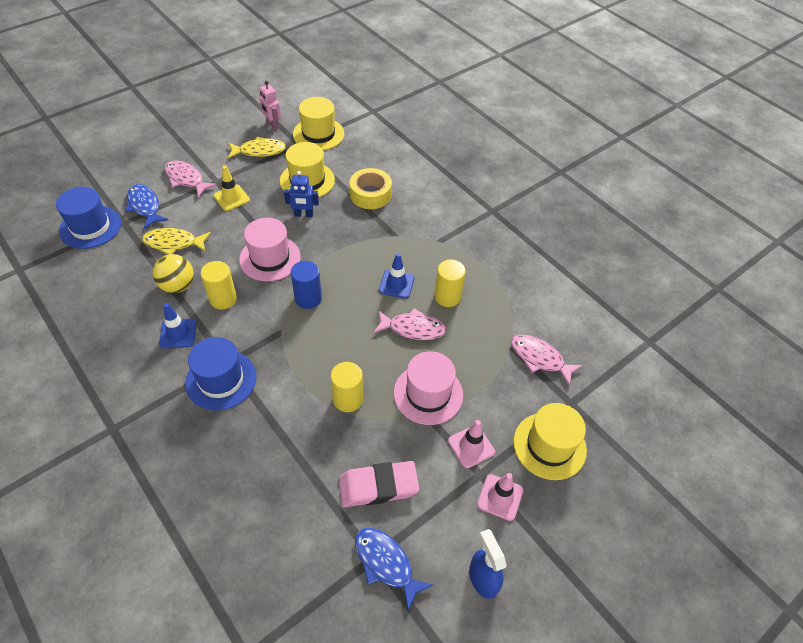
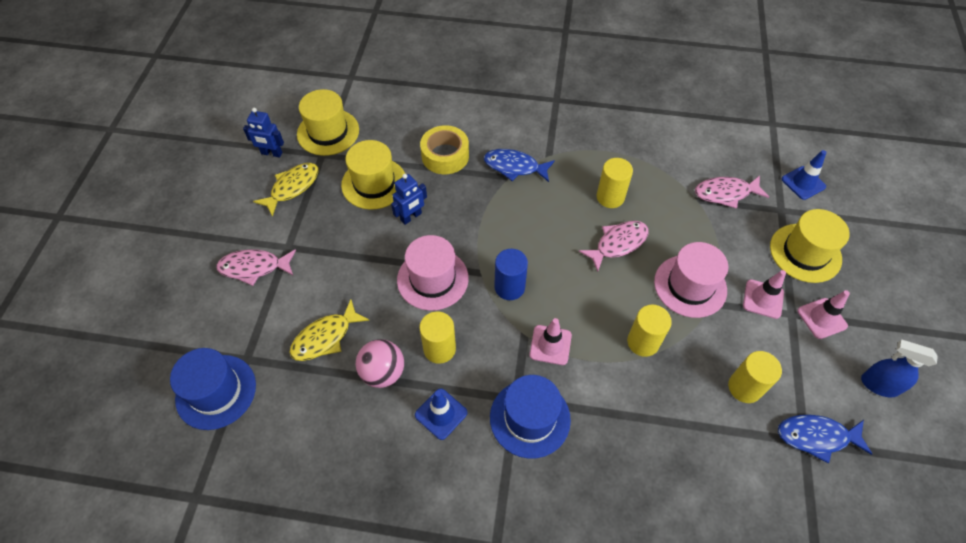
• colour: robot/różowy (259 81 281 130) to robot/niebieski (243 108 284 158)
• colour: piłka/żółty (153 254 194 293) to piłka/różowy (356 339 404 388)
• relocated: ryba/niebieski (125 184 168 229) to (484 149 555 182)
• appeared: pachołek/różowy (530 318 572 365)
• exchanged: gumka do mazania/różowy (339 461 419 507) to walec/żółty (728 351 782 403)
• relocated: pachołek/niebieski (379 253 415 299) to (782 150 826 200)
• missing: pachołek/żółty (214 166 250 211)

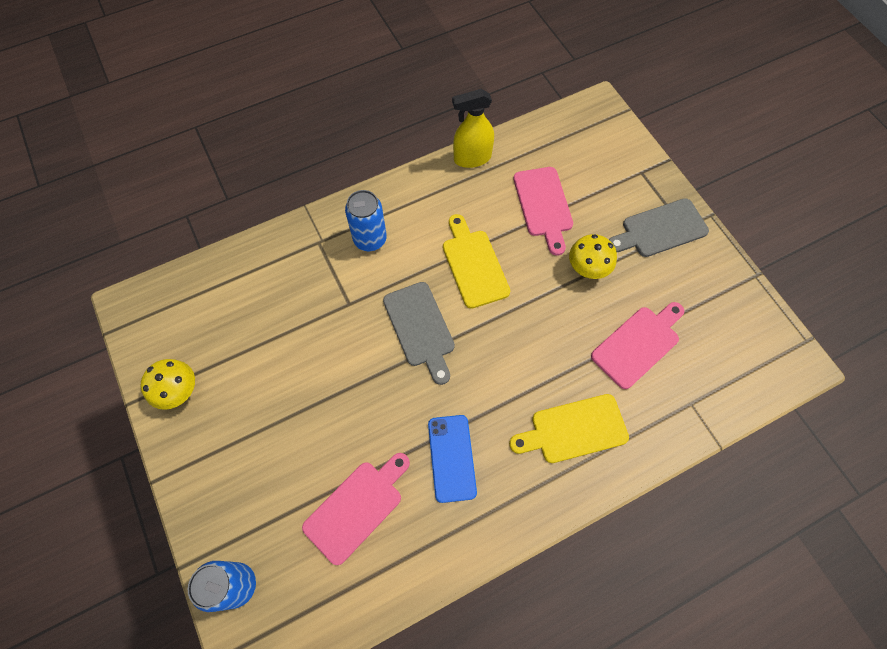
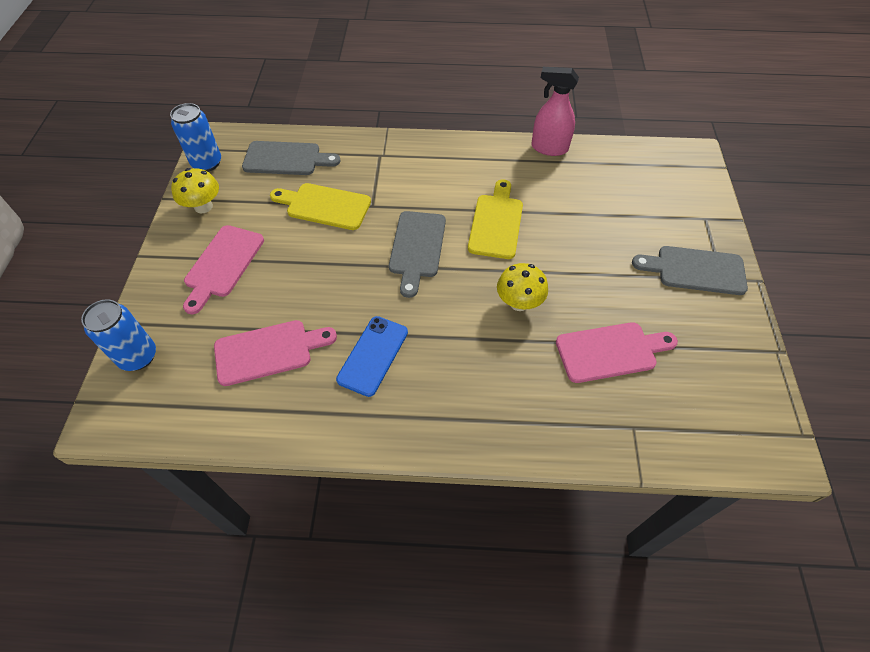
• relocated: puszka/niebieski (345 190 387 251) to (170 103 221 172)
• relocated: deska do krojenia/różowy (513 167 573 255) to (183 225 264 314)
• appeared: deska do krojenia/szary (242 141 341 175)
• relocated: deska do krojenia/żółty (509 394 629 463) to (270 183 371 230)
• relocated: grzyb/żółty (569 234 617 279) to (497 263 548 311)
• colour: spryskiwacz/żółty (452 89 494 168) to spryskiwacz/różowy (531 67 579 156)

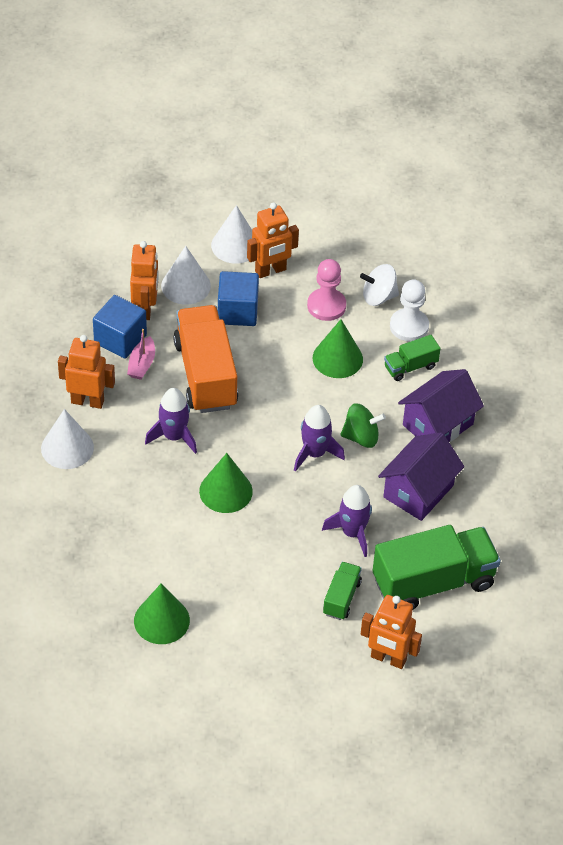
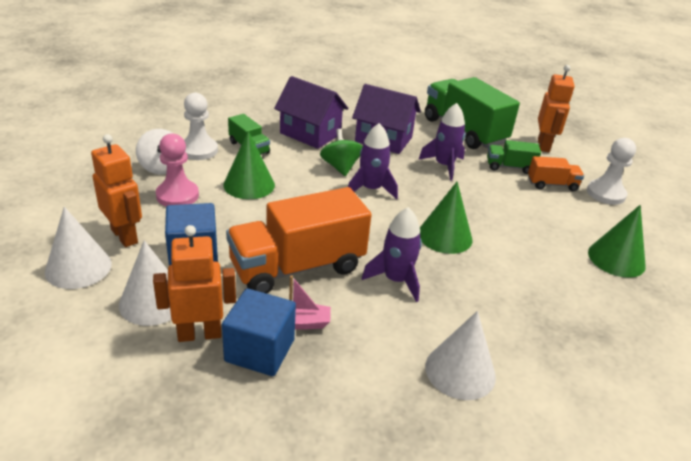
• appeared: ciężarówka/pomarańczowy (528 156 584 191)
• appeared: pionek/biały (587 138 636 205)
• missing: robot/pomarańczowy (58 335 115 409)

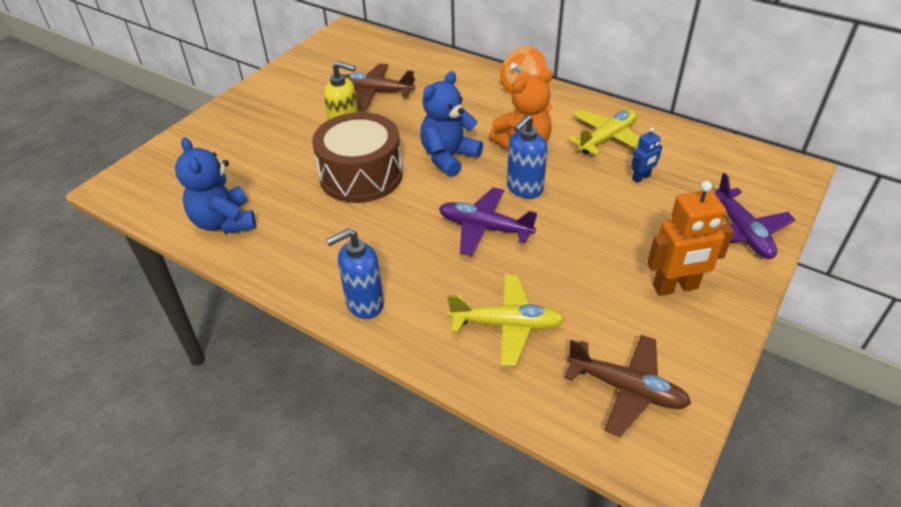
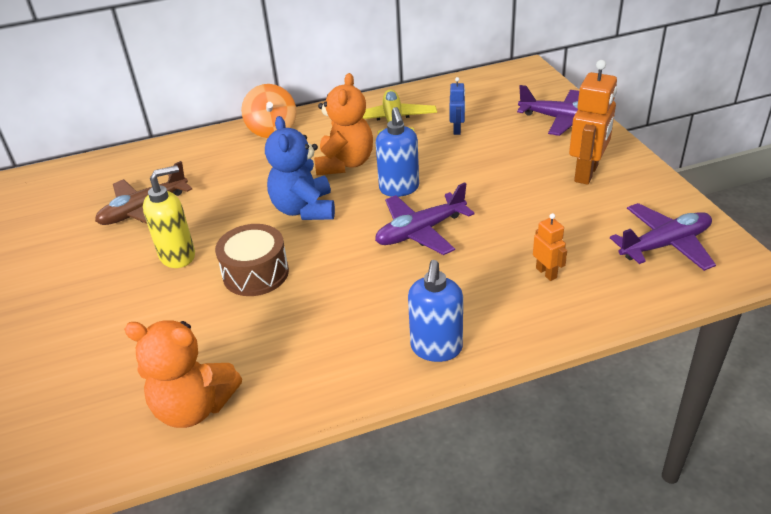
• colour: miś/niebieski (175 137 256 234) to miś/pomarańczowy (124 321 242 428)
• size: bęben/brązowy (312 112 403 203) = (215 224 289 296) x0.66
• exchanged: samolot/żółty (448 275 565 366) to robot/pomarańczowy (533 213 567 281)
• colour: samolot/brązowy (564 335 691 437) to samolot/fioletowy (610 203 716 271)

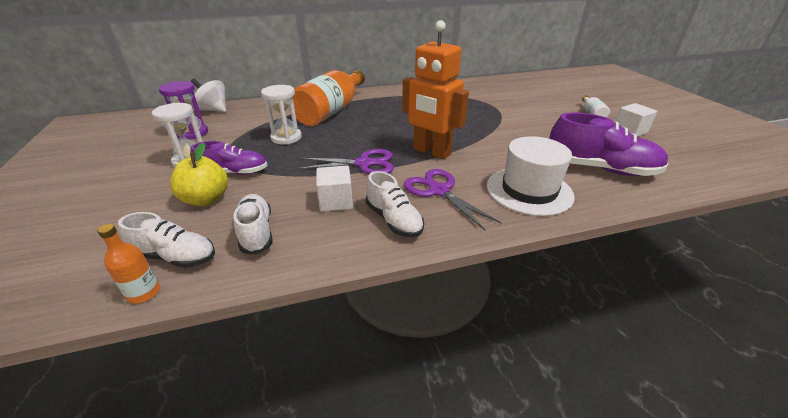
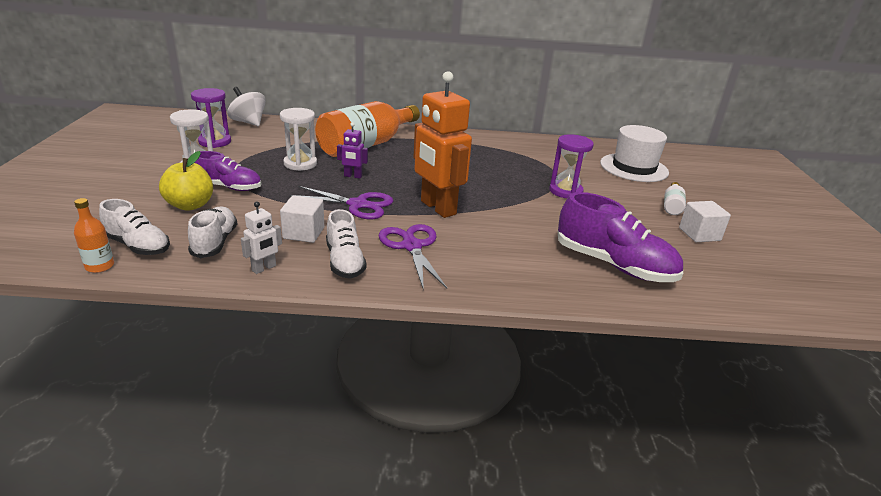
• appeared: robot/biały (241 202 282 274)
• appeared: robot/fioletowy (337 122 368 179)
• appeared: klepsydra/fioletowy (549 134 594 198)
• relocated: kapelusz/biały (487 136 575 216) to (600 125 669 182)

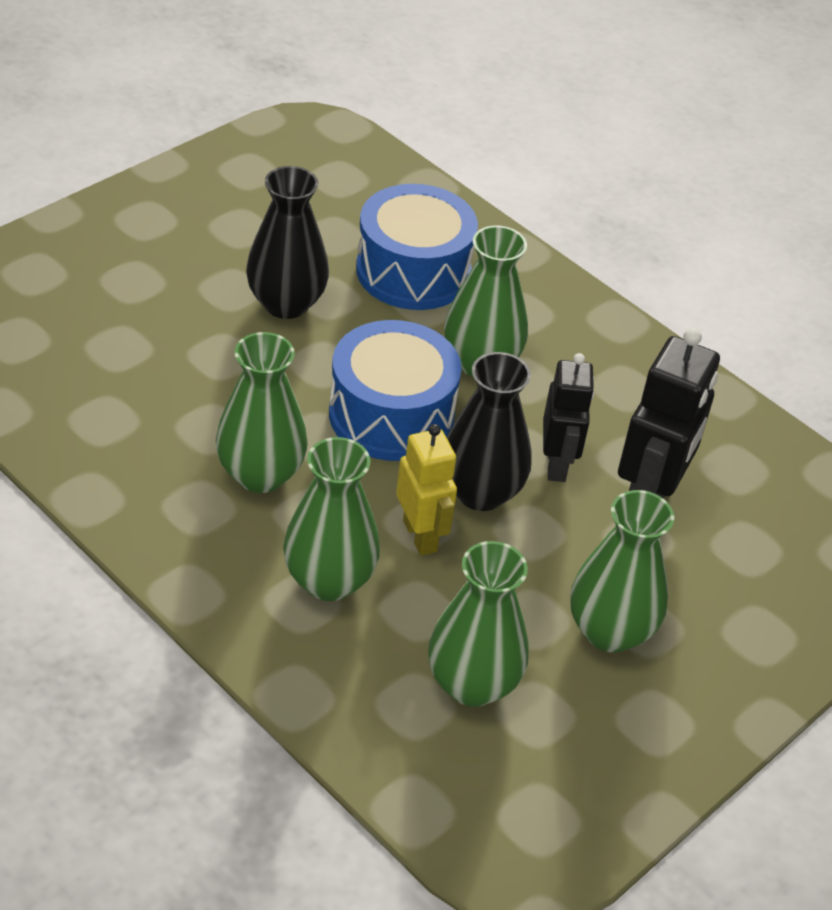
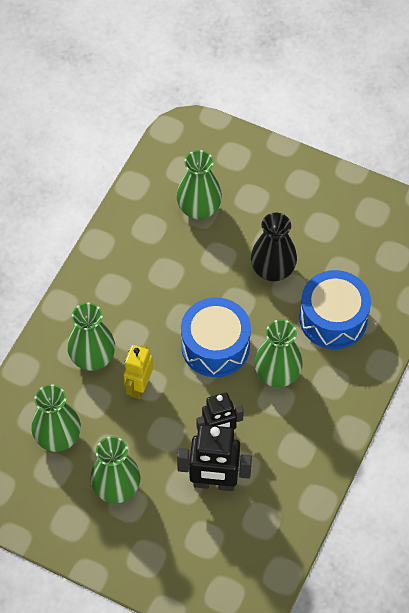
• spun: robot/żółty (396 424 457 556) = (123 345 153 399) 150 degrees clockwise
• relocated: wazon/zielony (216 332 308 493) to (176 150 222 220)
• missing: wazon/czarny (447 352 532 511)

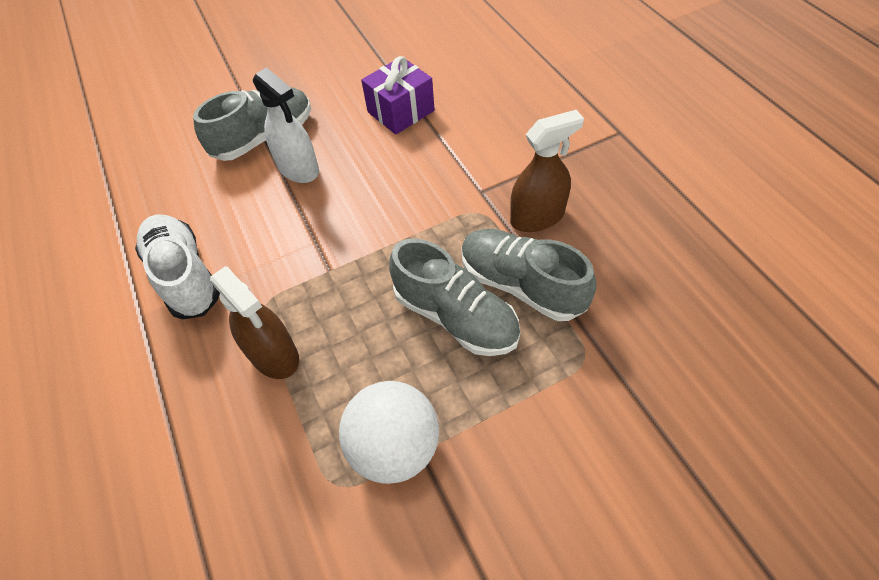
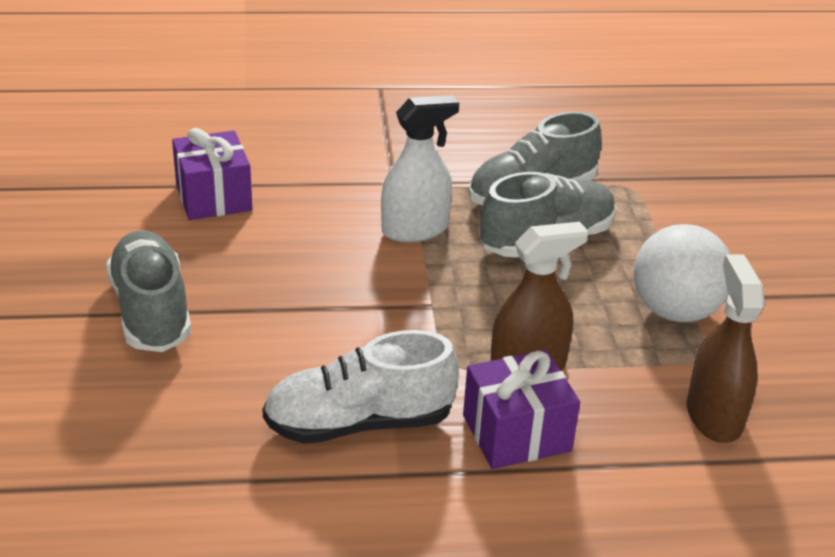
• relocated: spryskiwacz/biały (253 67 319 183) to (381 95 459 242)
• appeared: prezent/fioletowy (463 350 580 469)
• relocated: spryskiwacz/brązowy (510 110 584 232) to (687 255 764 443)

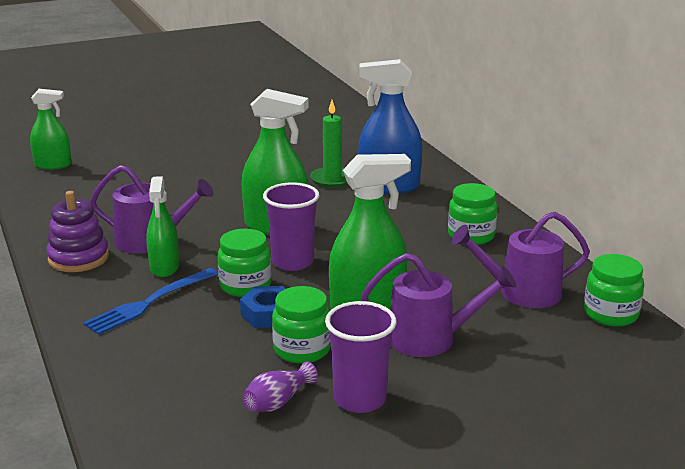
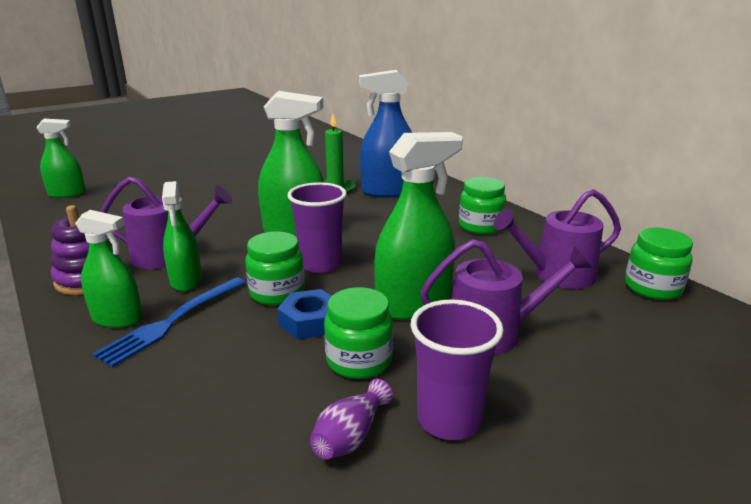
• appeared: spryskiwacz/zielony (75 210 143 328)

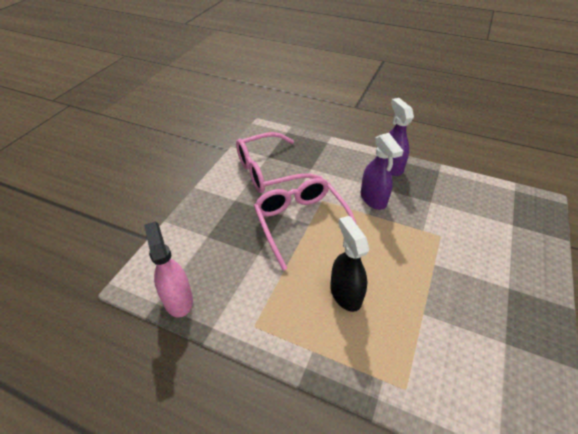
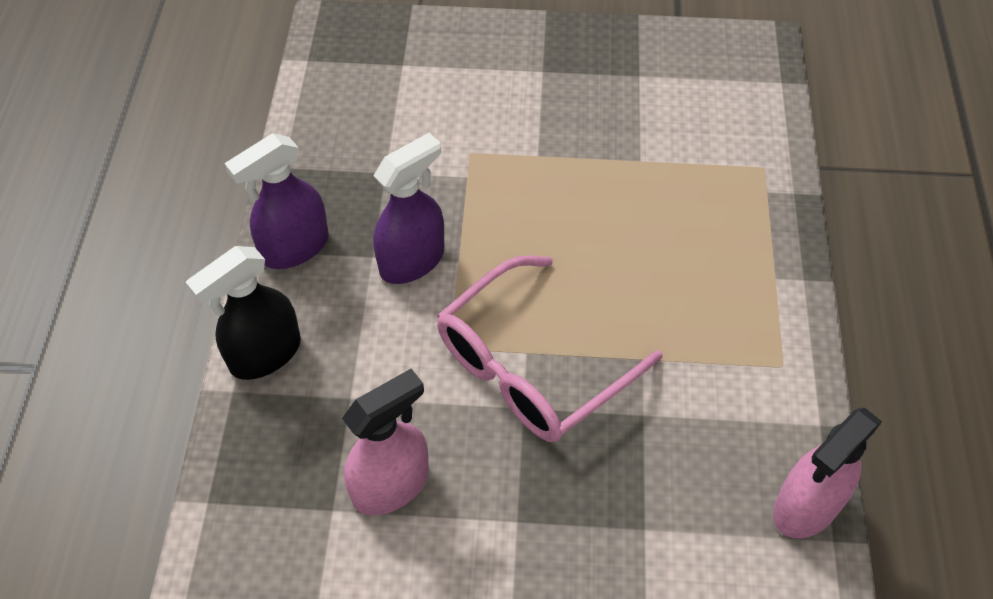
• relocated: spryskiwacz/czarny (330 216 369 312) to (186 246 301 380)
• exchanged: okulary/różowy (236 132 322 193) to spryskiwacz/różowy (342 369 429 516)

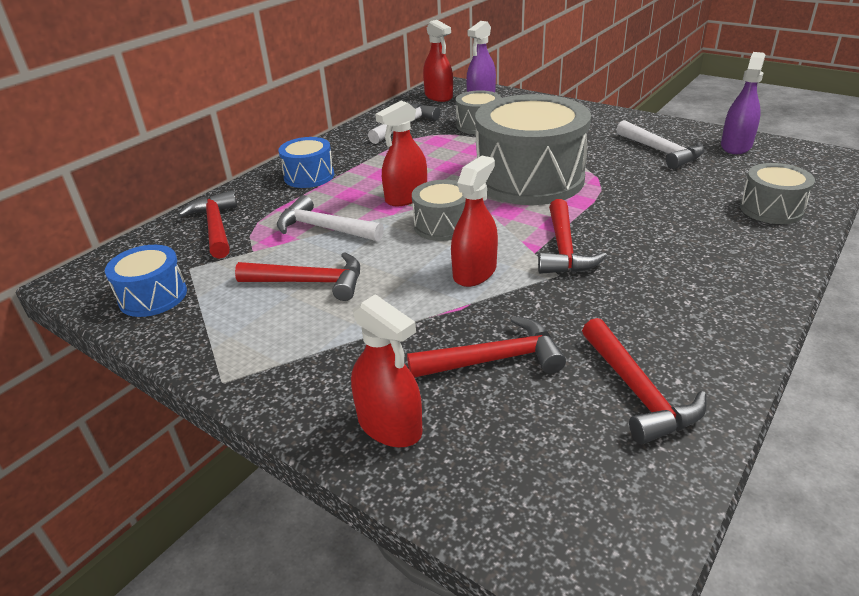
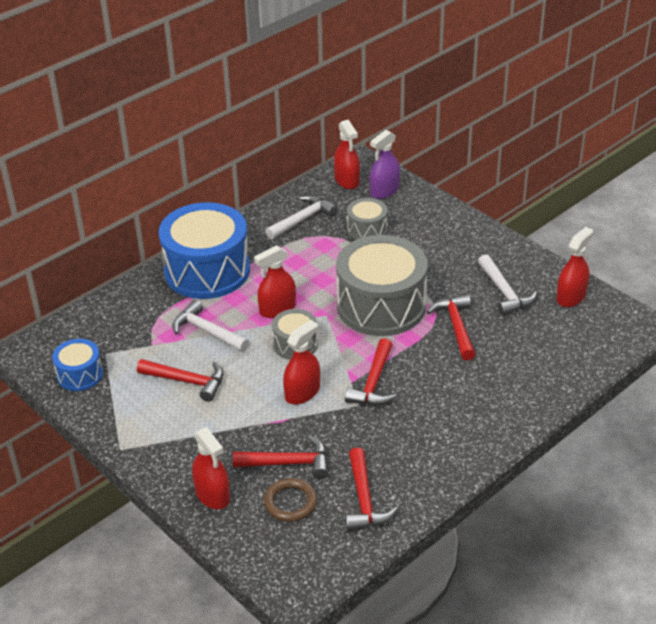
• size: bęben/niebieski (278 137 334 188) = (158 202 250 299) x2.06
• appeared: pierścień/brązowy (264 478 317 522)
• relocated: młotek/czerwony (178 190 237 259) to (427 294 475 360)
• colour: spryskiwacz/fioletowy (721 52 765 154) to spryskiwacz/czerwony (556 227 593 307)
• missing: bęben/szary (740 163 815 224)

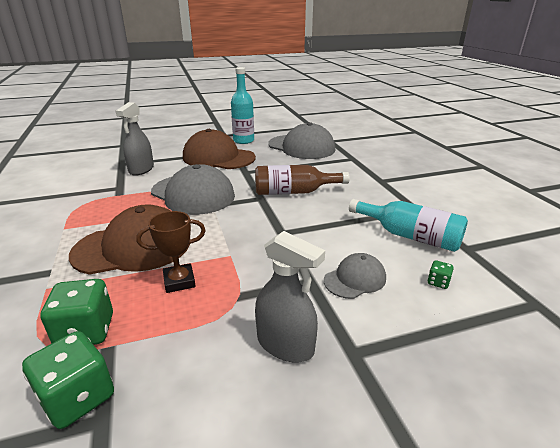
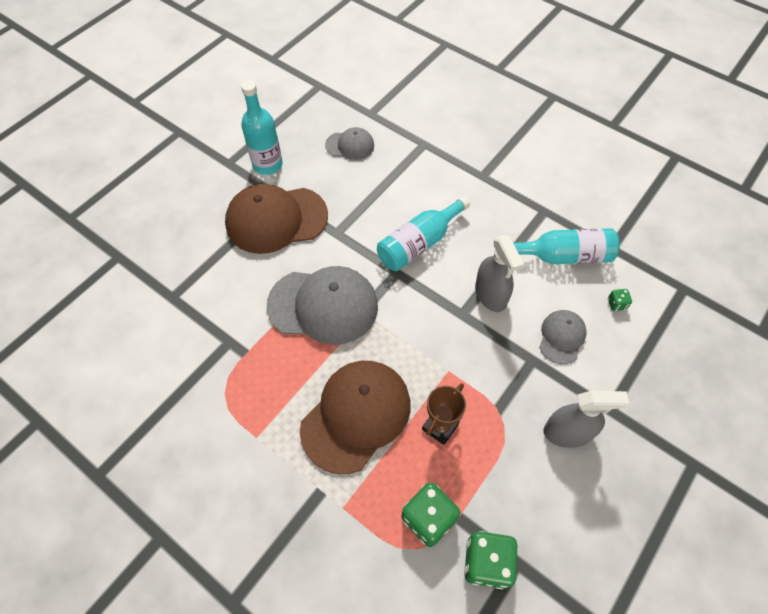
• size: czapka/szary (268 122 335 159) = (325 127 374 160) x0.52
• colour: butelka/brązowy (255 165 350 195) to butelka/turkusowy (377 196 470 271)
• relocated: spryskiwacz/szary (116 102 154 176) to (475 235 524 312)

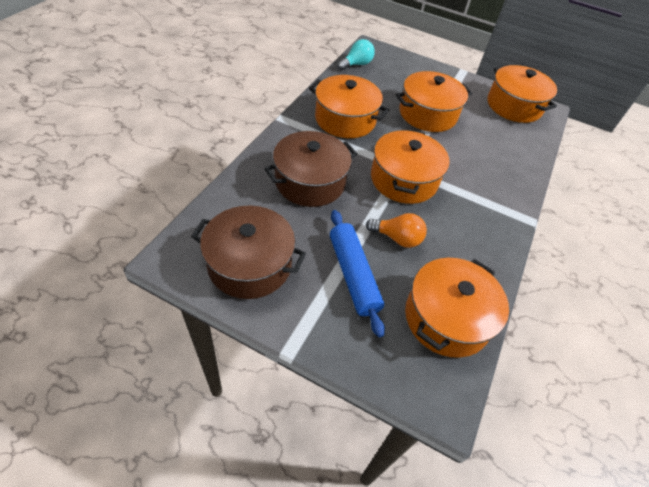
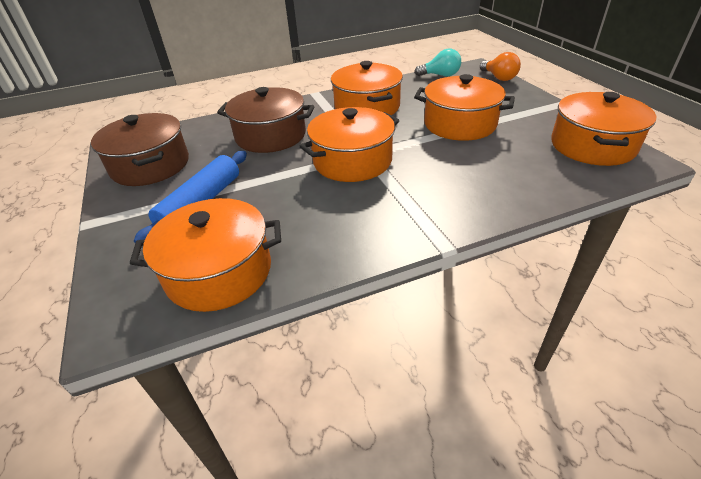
• relocated: żarówka/pomarańczowy (366 213 427 248) to (480 52 521 81)

